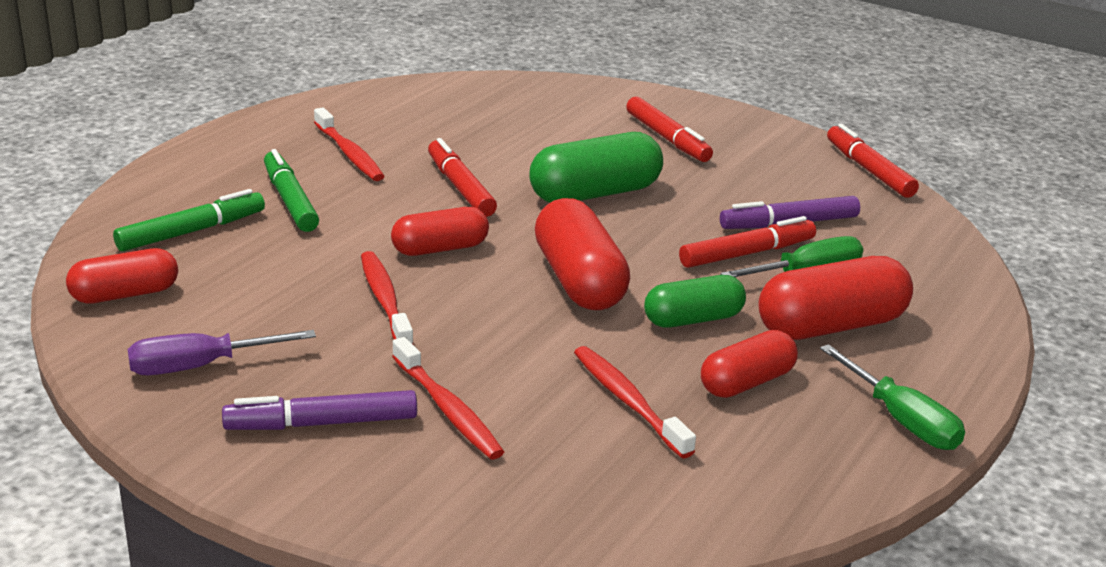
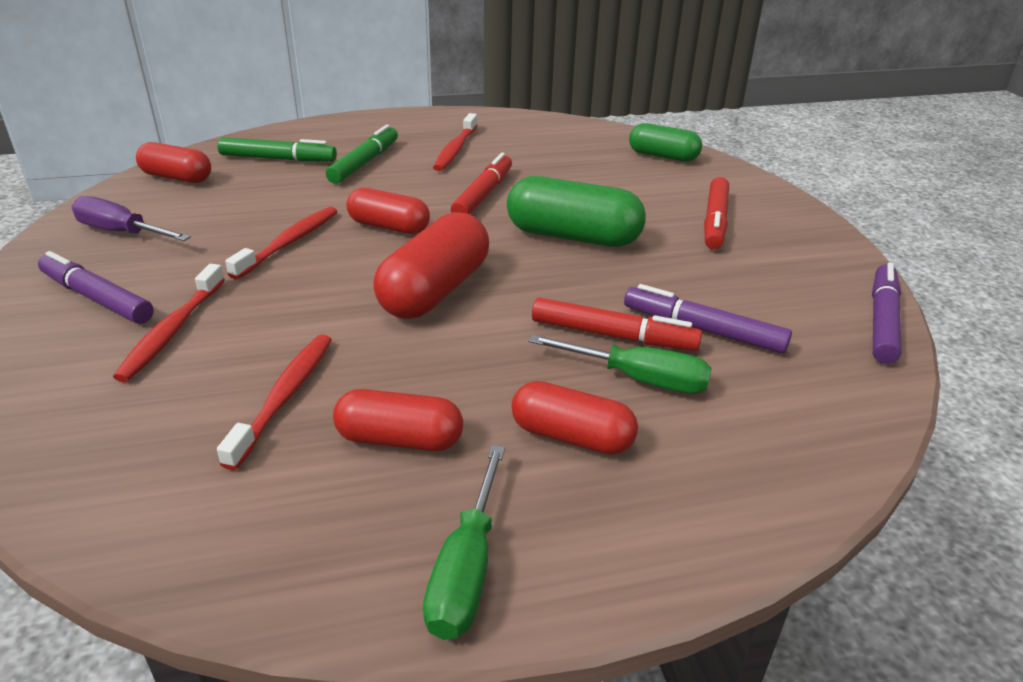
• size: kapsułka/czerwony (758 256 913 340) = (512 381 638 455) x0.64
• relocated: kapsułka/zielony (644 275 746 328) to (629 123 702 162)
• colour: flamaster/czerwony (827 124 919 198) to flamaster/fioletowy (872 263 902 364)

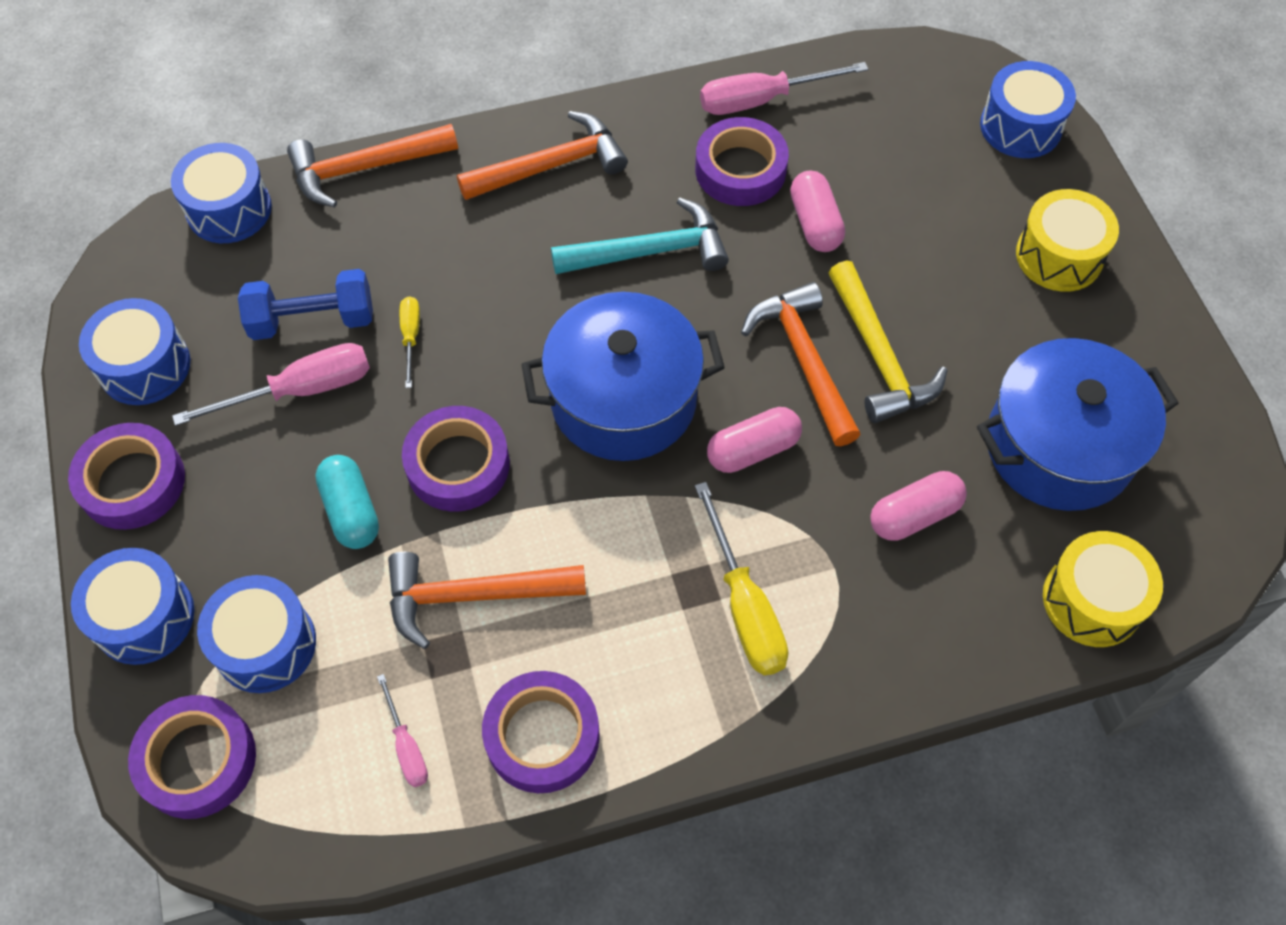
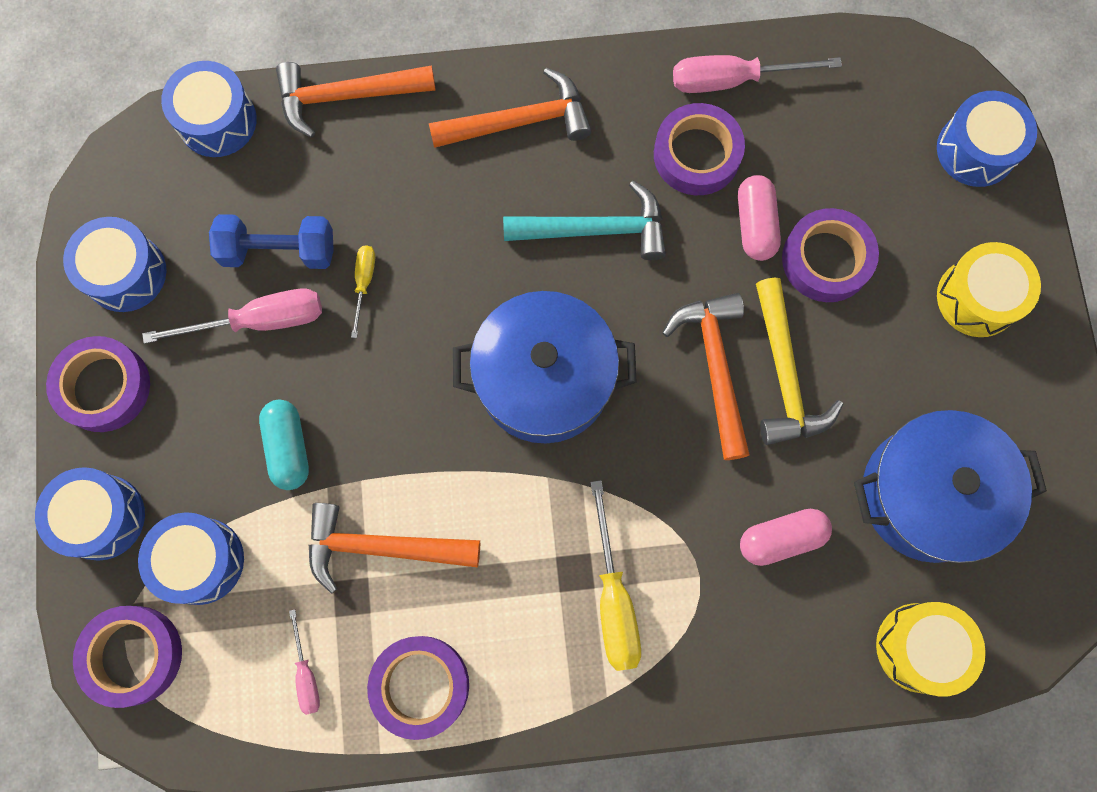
• relocated: taśma klejąca/fioletowy (402 406 510 511) to (782 208 879 302)
• missing: kapsułka/różowy (707 407 802 473)

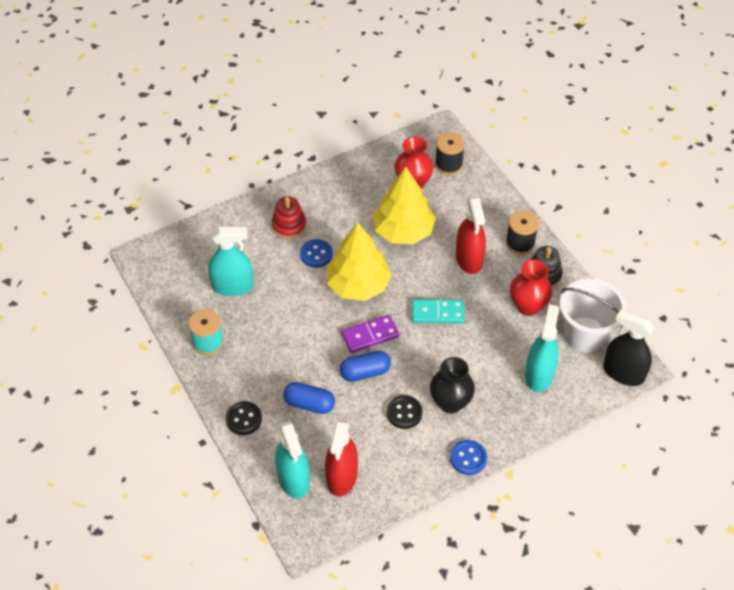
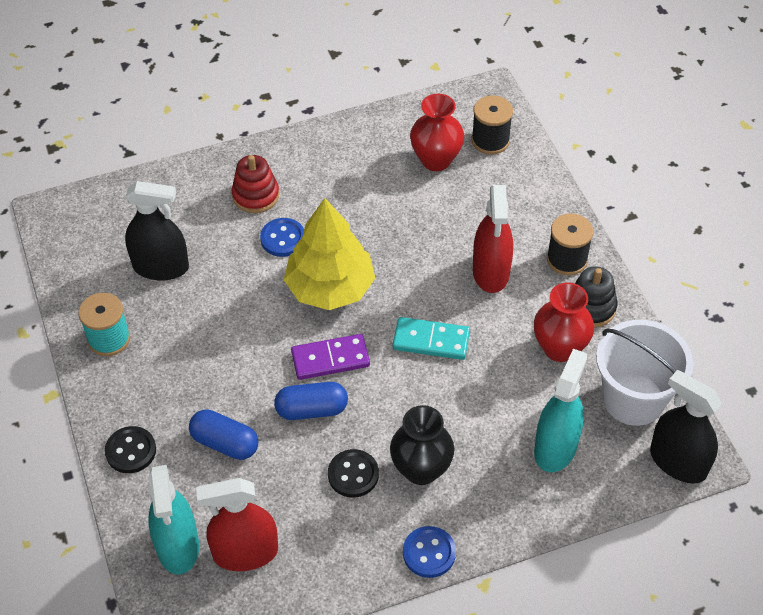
• colour: spryskiwacz/turkusowy (208 227 254 296) to spryskiwacz/czarny (125 181 189 281)
• spun: spryskiwacz/czerwony (325 419 358 496) = (196 478 278 571) 60 degrees clockwise
• missing: drzewko/żółty (373 167 436 244)

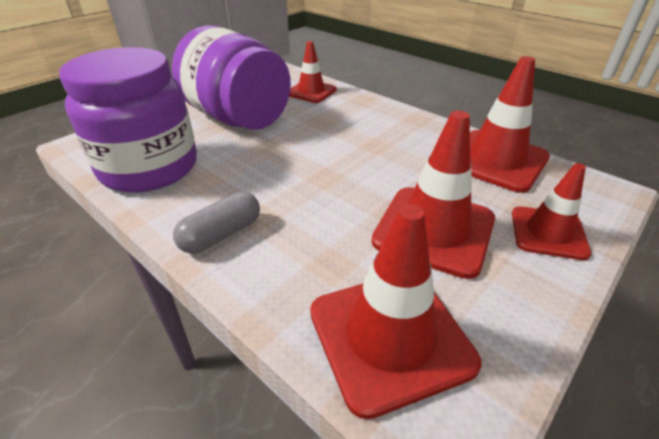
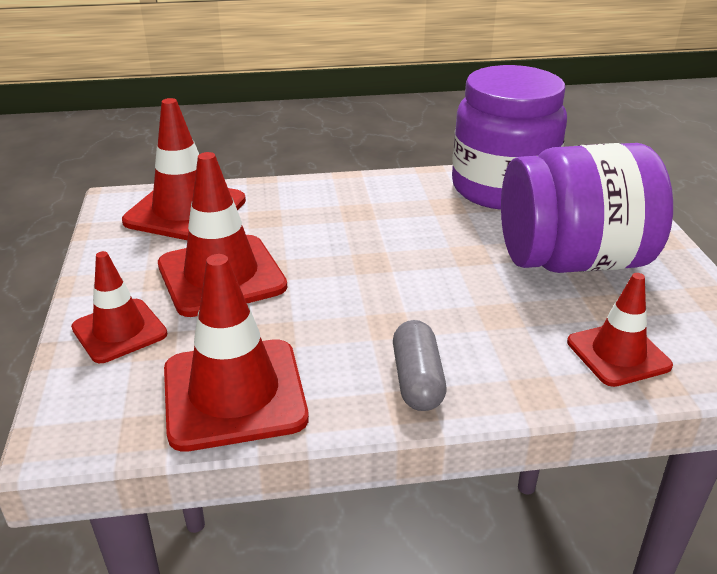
• relocated: kapsułka/szary (173 192 260 254) to (393 320 446 411)

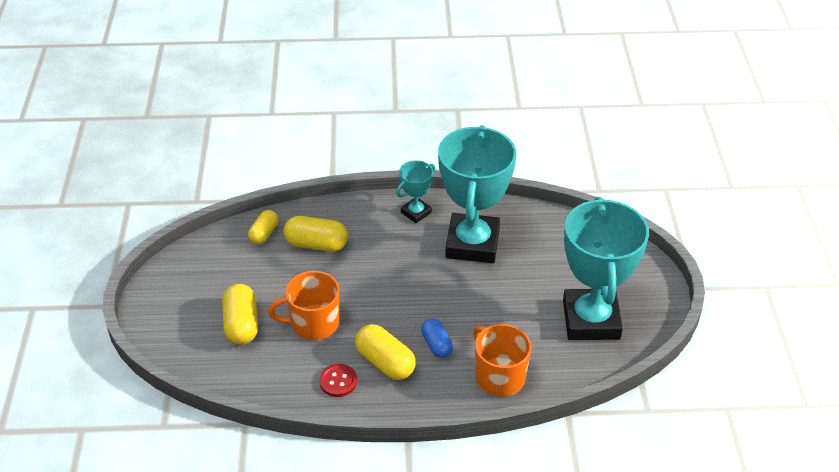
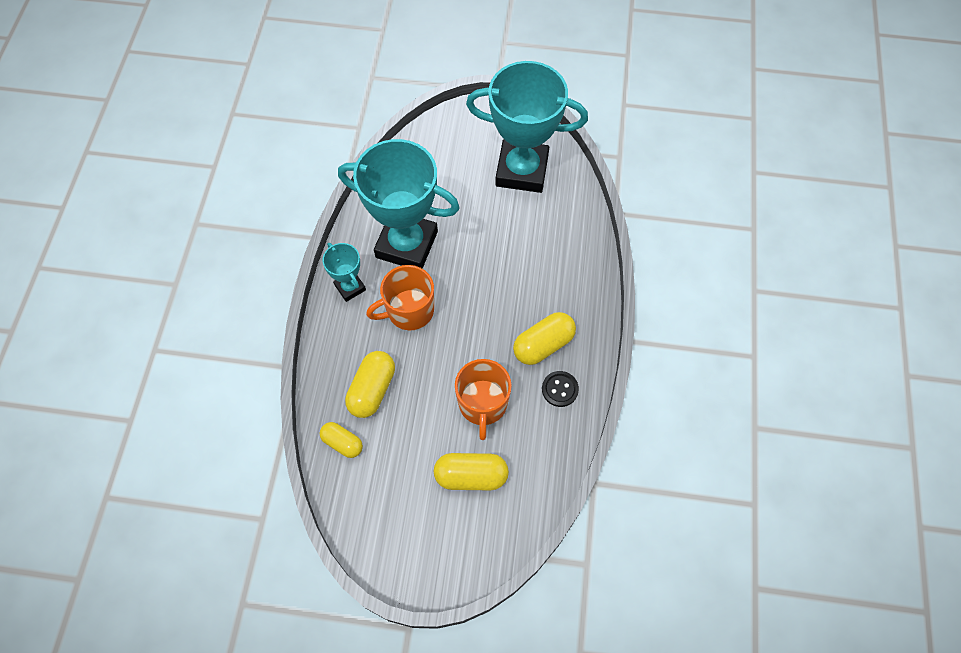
• relocated: kubek/pomarańczowy (473 324 532 397) to (366 265 434 330)
• colour: guzik/czerwony (319 364 357 397) to guzik/czarny (542 371 579 407)
• missing: kapsułka/niebieski (421 319 453 358)

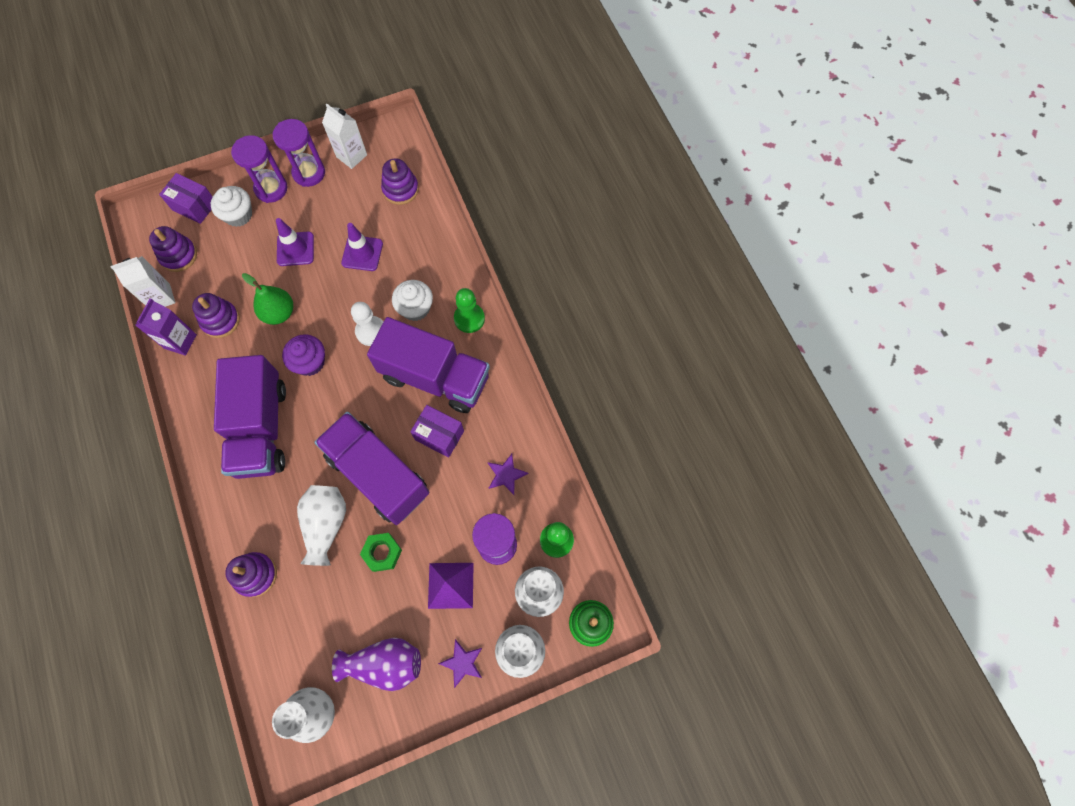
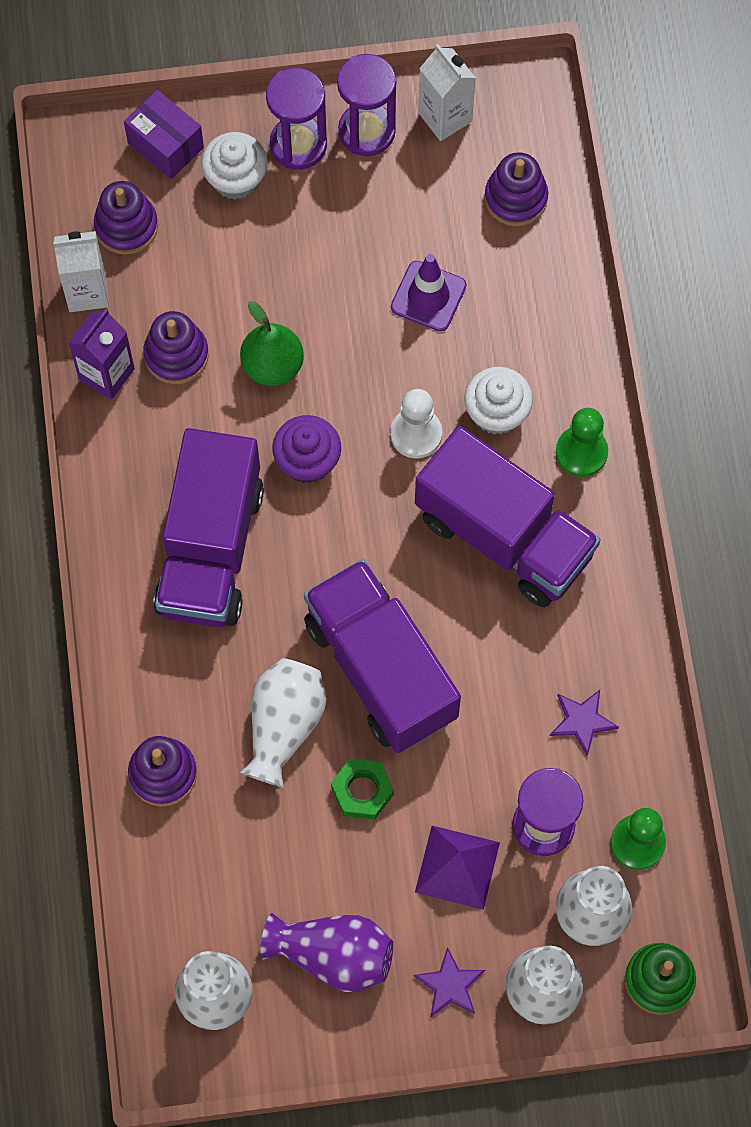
• missing: pachołek/fioletowy (276 218 314 266)
• missing: pudełko/fioletowy (410 405 464 457)

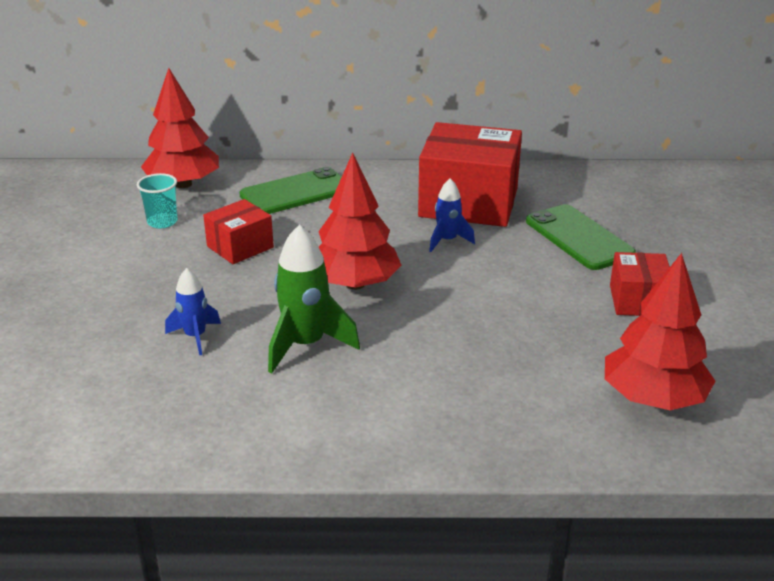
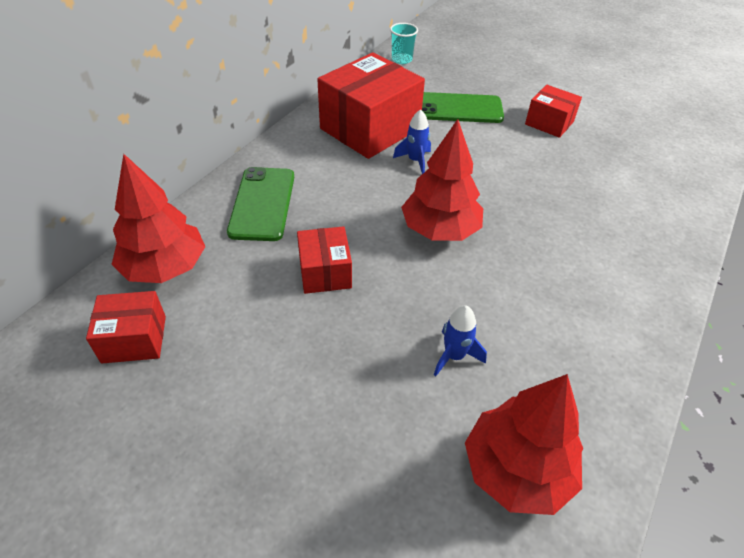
• appeared: pudełko/czerwony (86 291 166 364)
• relocated: szklanka/turkusowy (137 173 178 228) to (390 23 418 64)
• relocated: drzewko/czerwony (605 253 715 410) to (465 374 583 515)
• missing: rakieta/zielony (268 225 360 373)

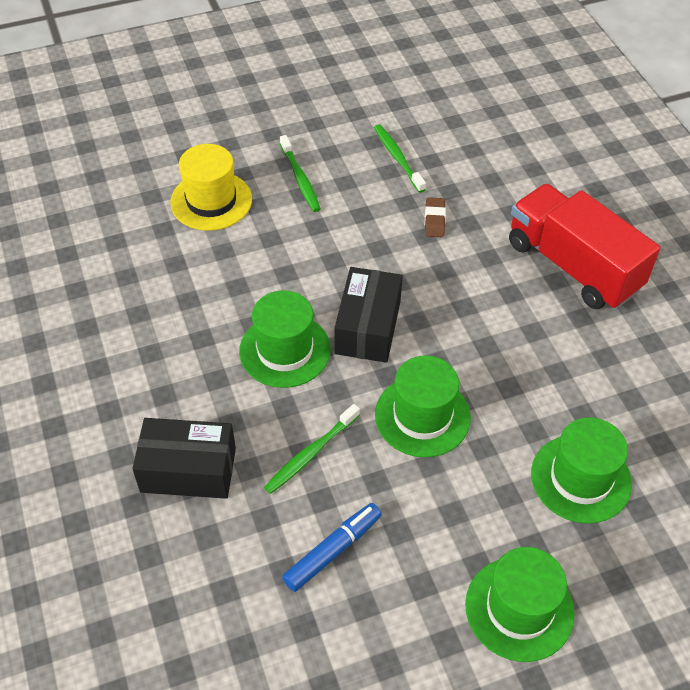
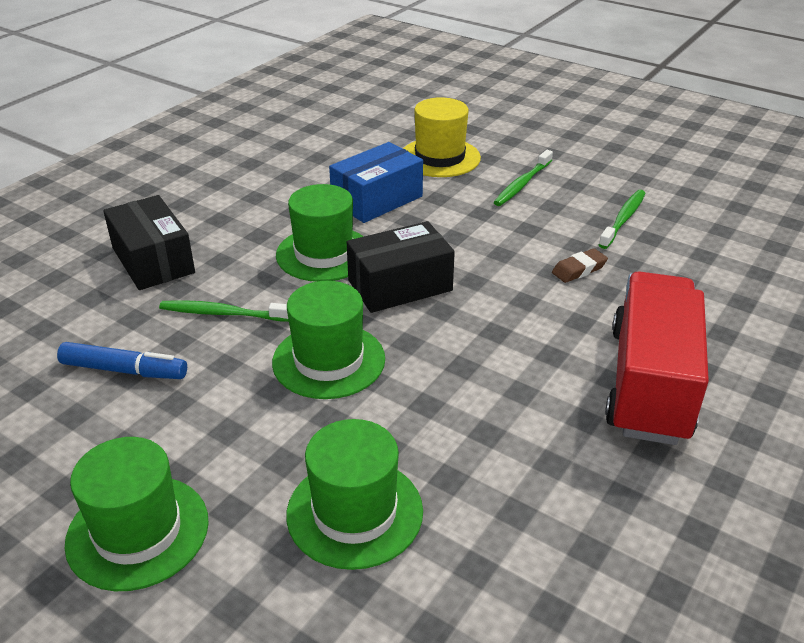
• appeared: pudełko/niebieski (329 142 423 223)

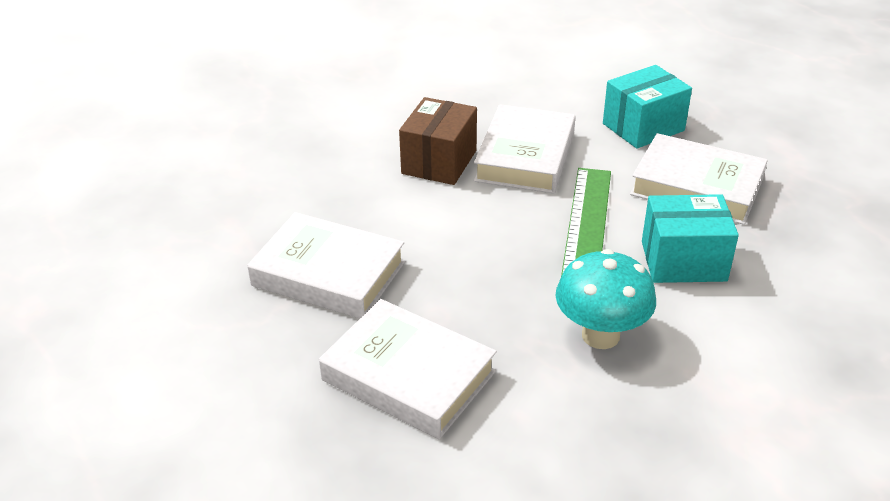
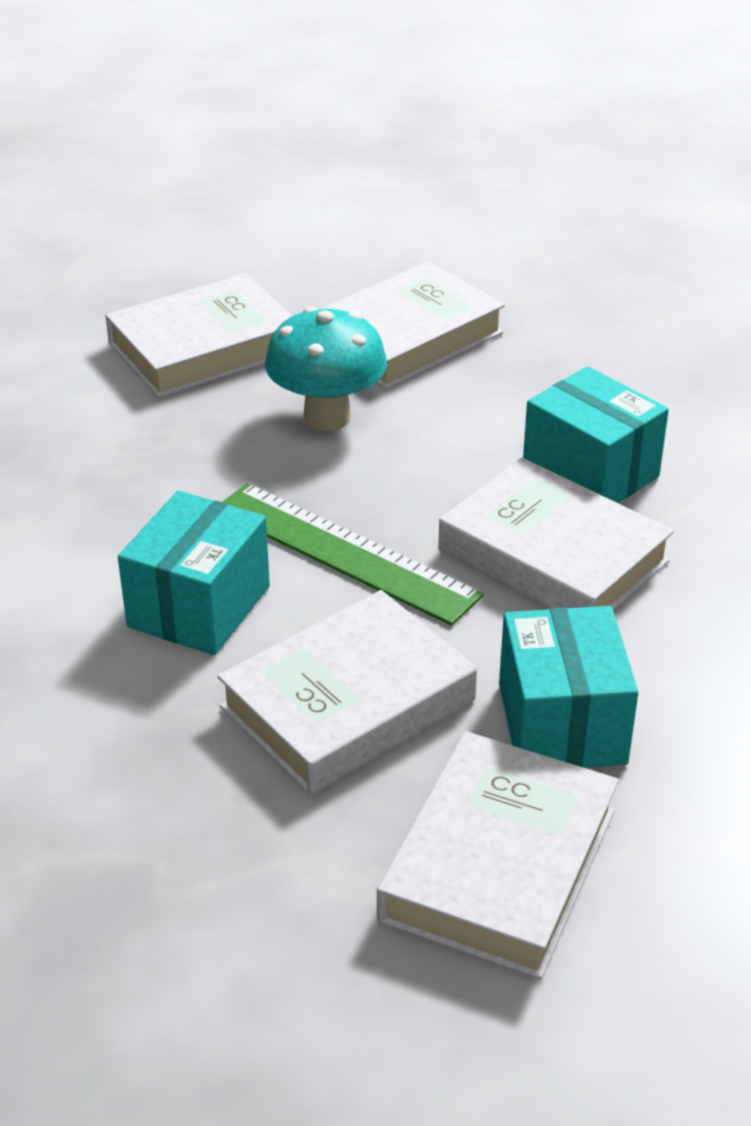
• relocated: grzyb/turkusowy (556 249 656 349) to (265 306 387 431)
• appeared: książka/biały (377 731 619 980)
• colour: pudełko/brązowy (399 97 477 185) to pudełko/turkusowy (523 366 669 503)

